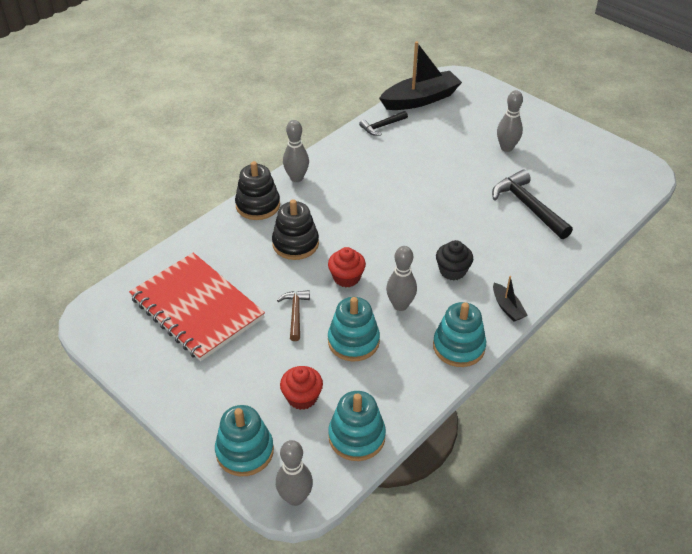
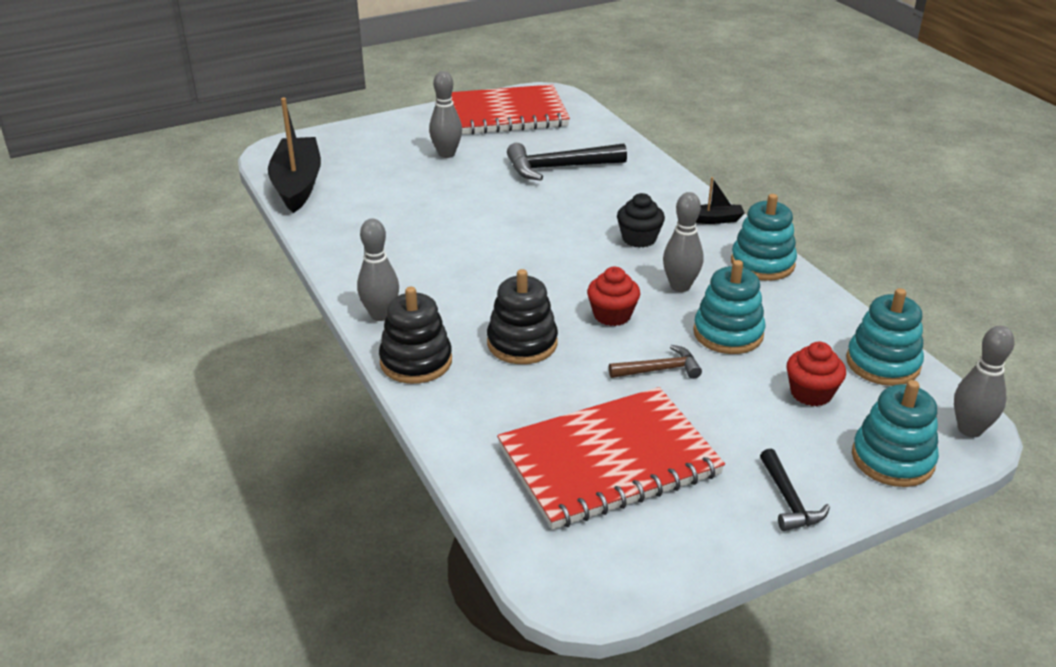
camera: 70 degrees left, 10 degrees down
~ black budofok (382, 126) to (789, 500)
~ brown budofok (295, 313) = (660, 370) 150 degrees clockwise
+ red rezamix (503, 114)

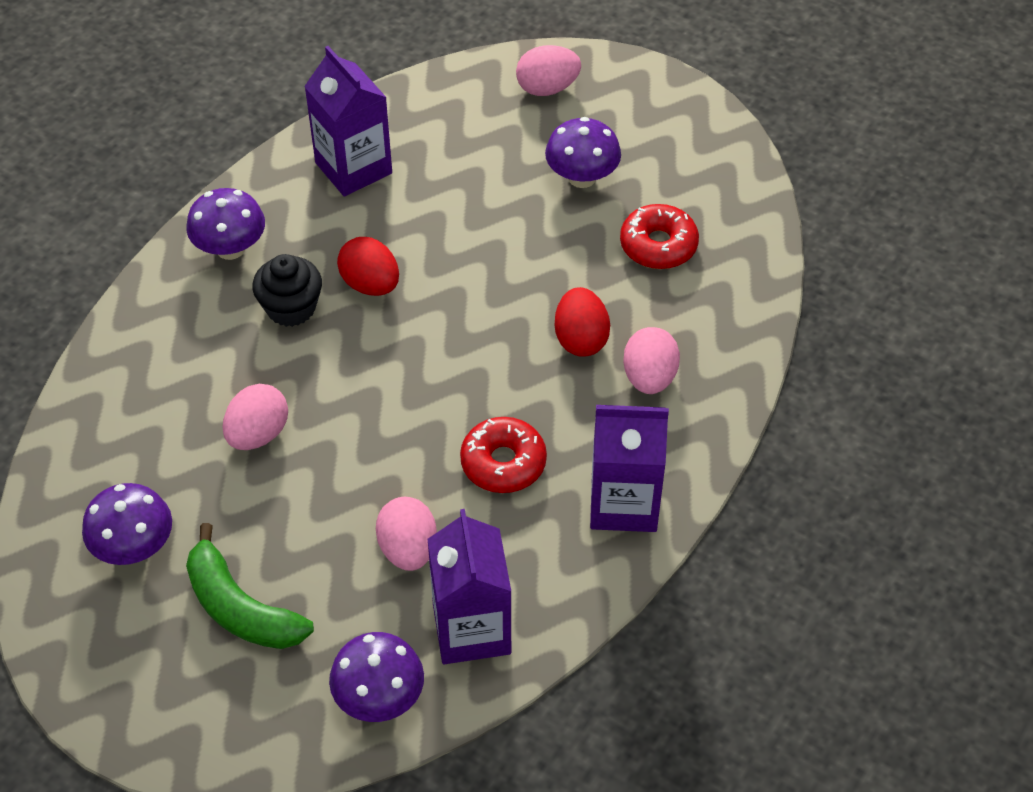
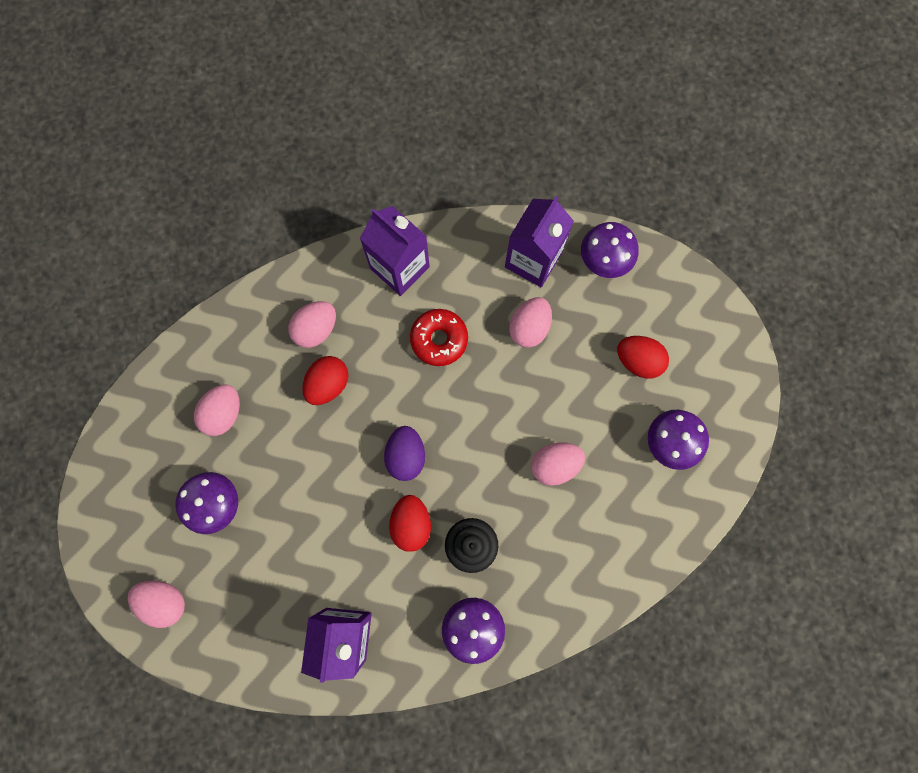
camera: 140 degrees left, 25 degrees up
~ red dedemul (658, 245) to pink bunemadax (224, 413)
~ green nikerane (241, 608) to red bunemadax (638, 361)
+ purple bunemadax (406, 456)

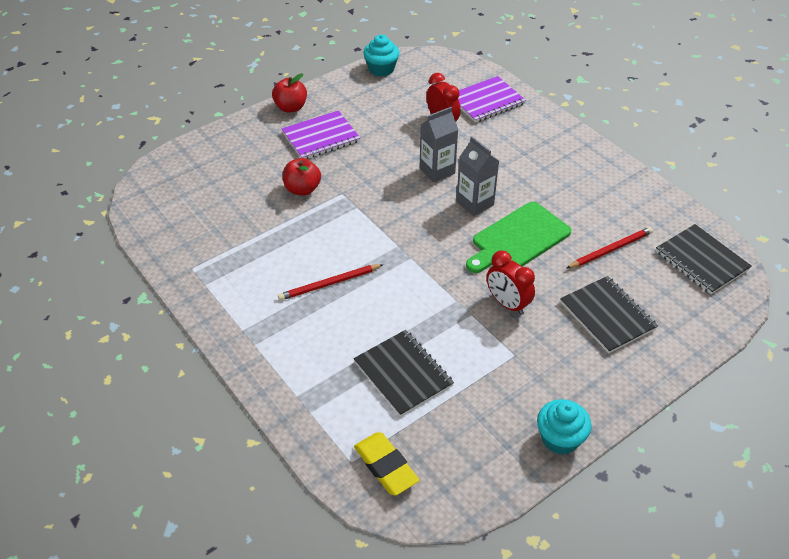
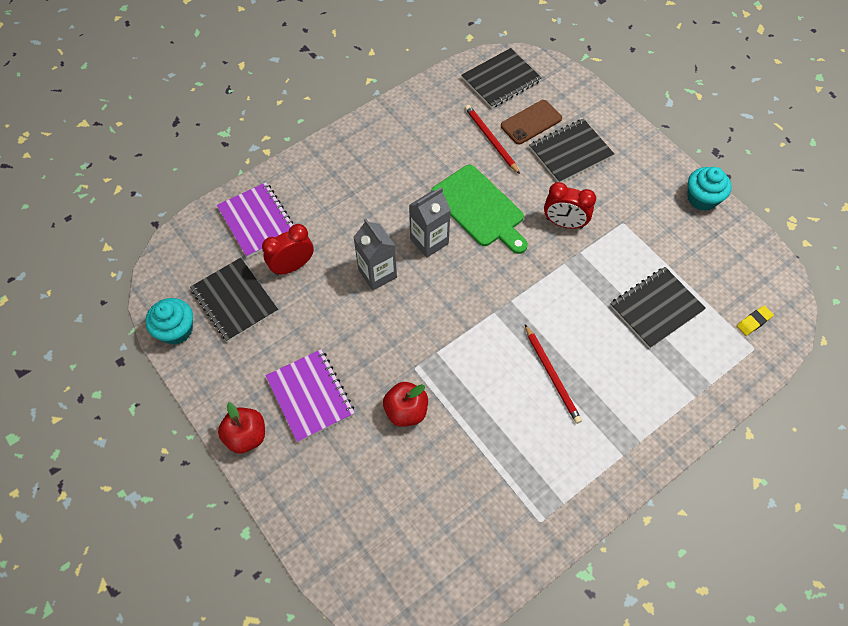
camera: 90 degrees left, 15 degrees up
~ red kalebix (507, 304) = (564, 223) 60 degrees clockwise
~ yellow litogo (386, 466) = (754, 322) x0.56
+ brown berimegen (531, 122)
+ black rezamix (234, 300)

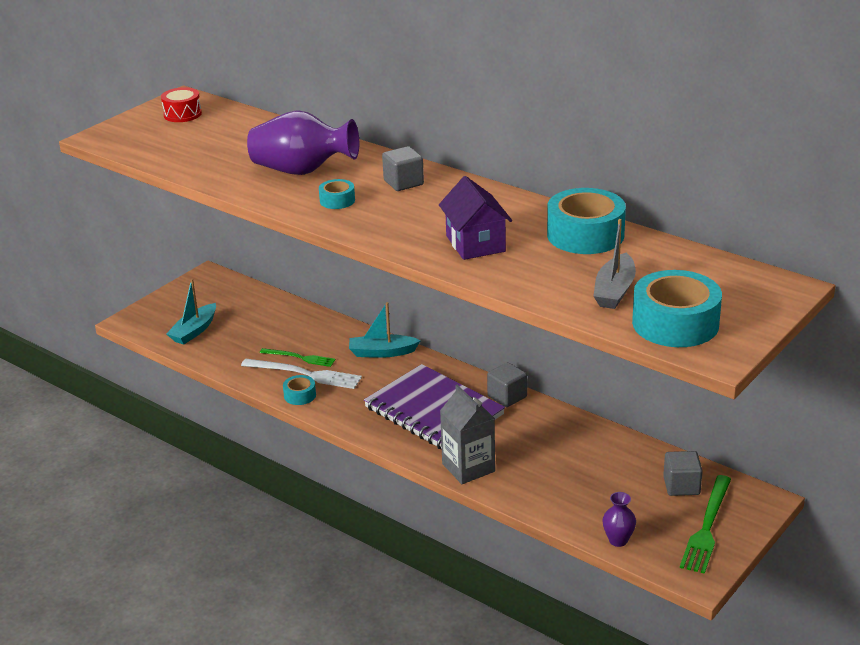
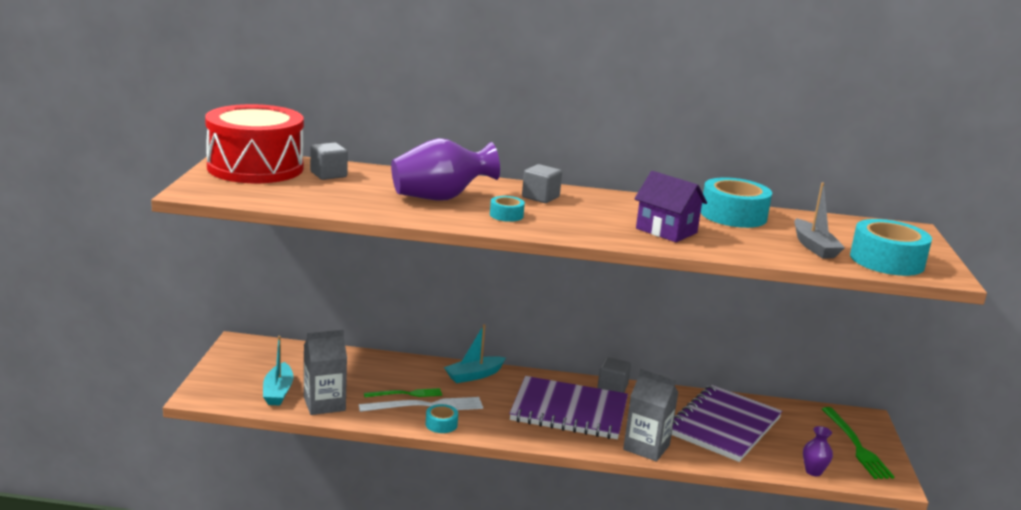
camera: 35 degrees left, 10 degrees down
~ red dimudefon (182, 114) = (255, 168) x2.43
~ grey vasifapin (681, 486) to (328, 174)
+ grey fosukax (324, 404)
+ purple rezamix (723, 426)

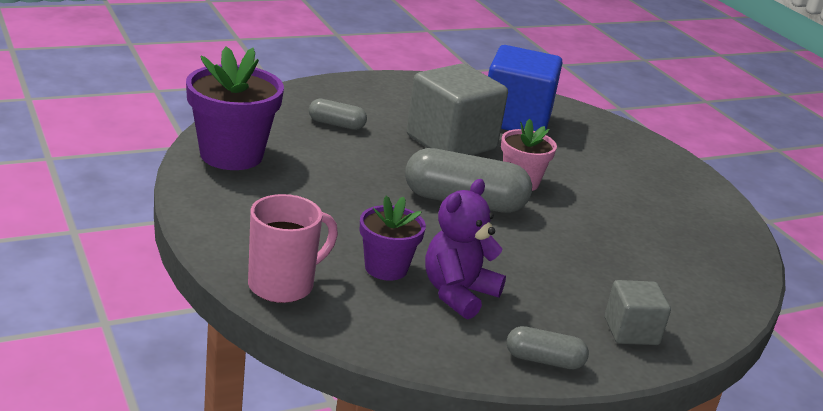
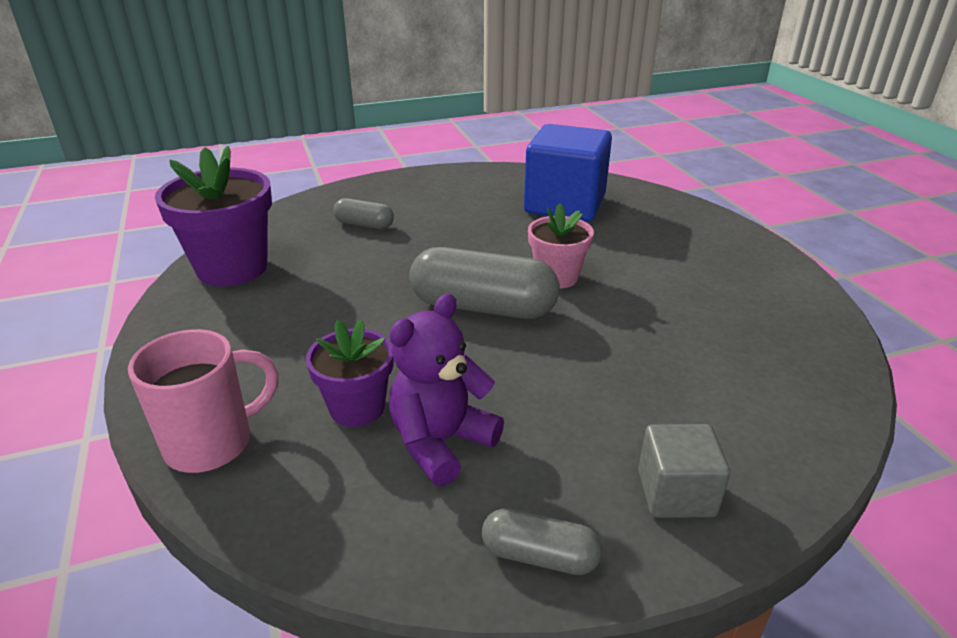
camera: 10 degrees right, 5 degrees up
- grey vasifapin (451, 142)

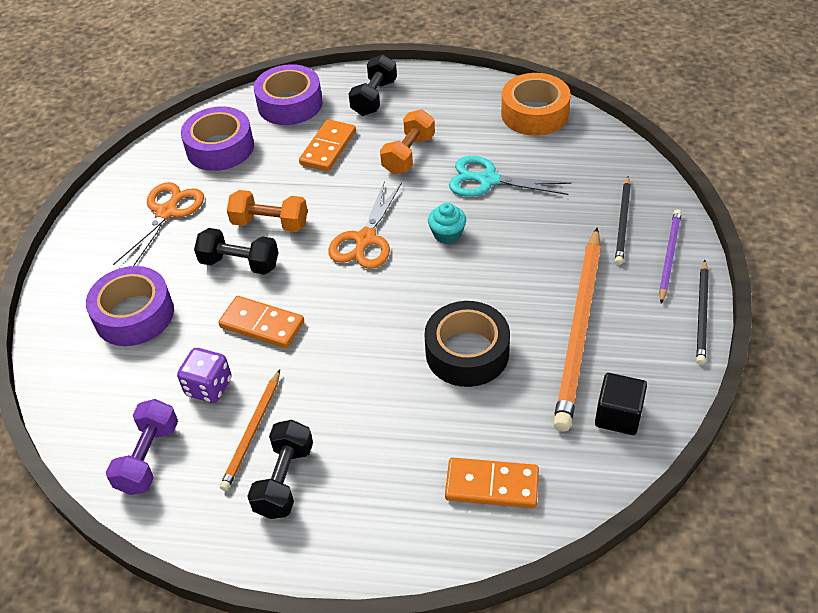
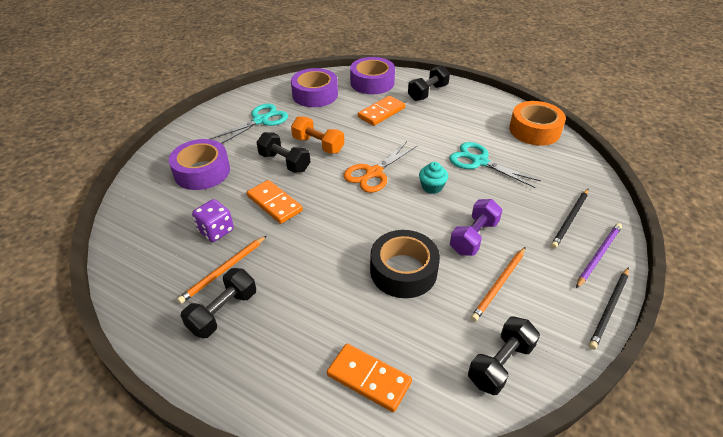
camera: 20 degrees right, 5 degrees down
- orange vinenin (408, 154)
~ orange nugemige (167, 212) to turquoise nugemige (260, 120)
~ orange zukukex (579, 329) = (499, 285) x0.52
~ black vasifapin (618, 415) to black vinenin (500, 364)
~ purple vinenin (148, 458) to (474, 237)

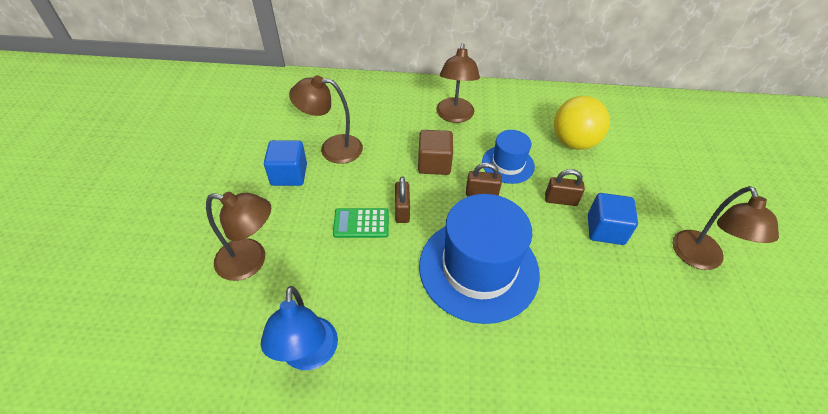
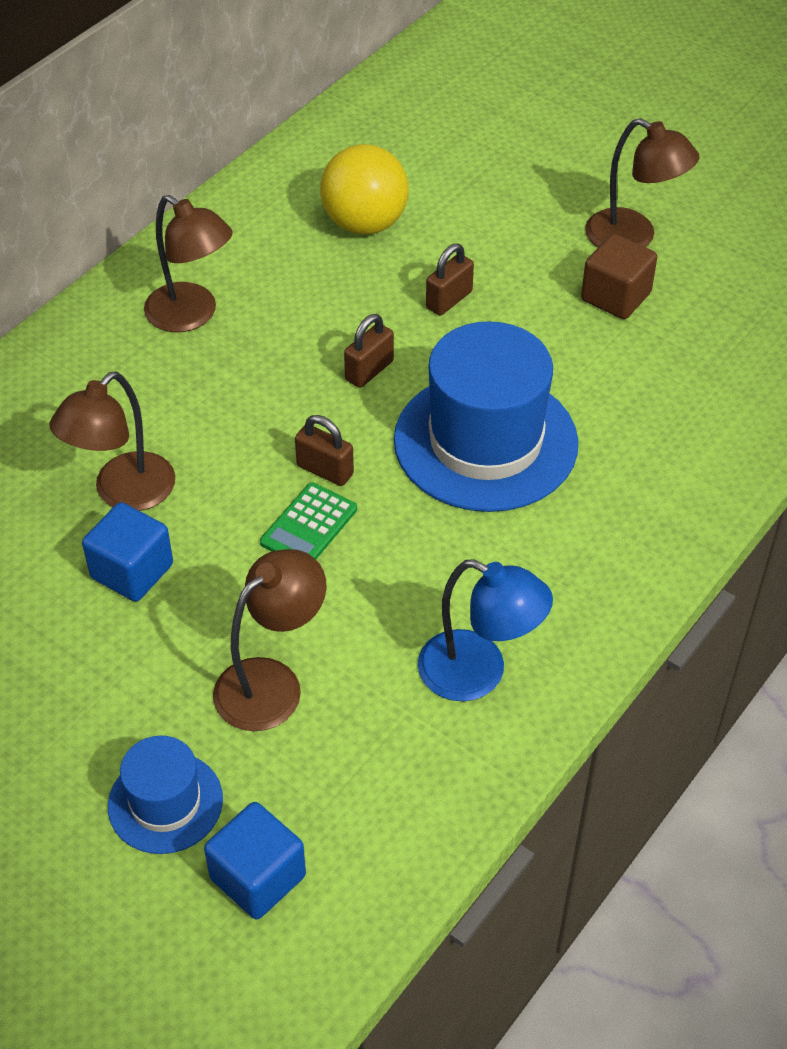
camera: 55 degrees left, 0 degrees up
~ brown vasifapin (434, 164) to (616, 297)
~ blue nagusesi (508, 164) to (165, 802)
~ blue vasifapin (605, 229) to (258, 877)

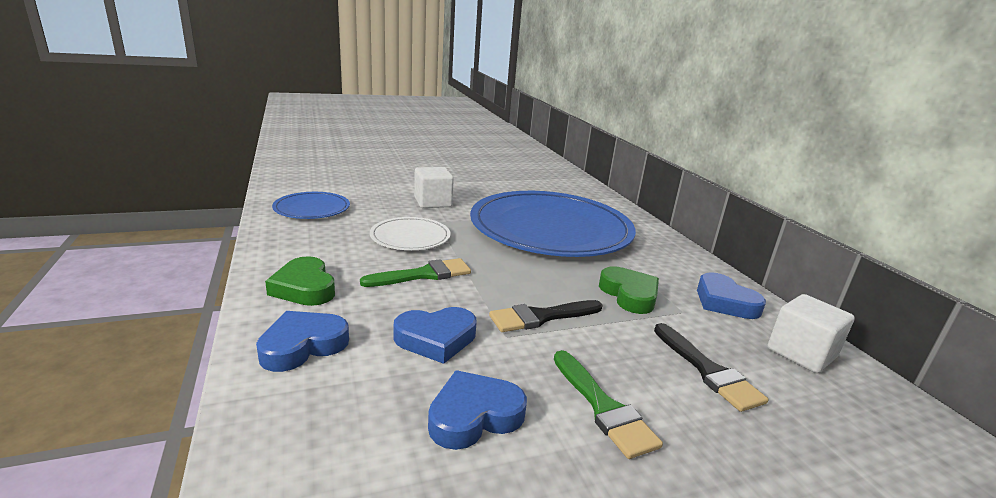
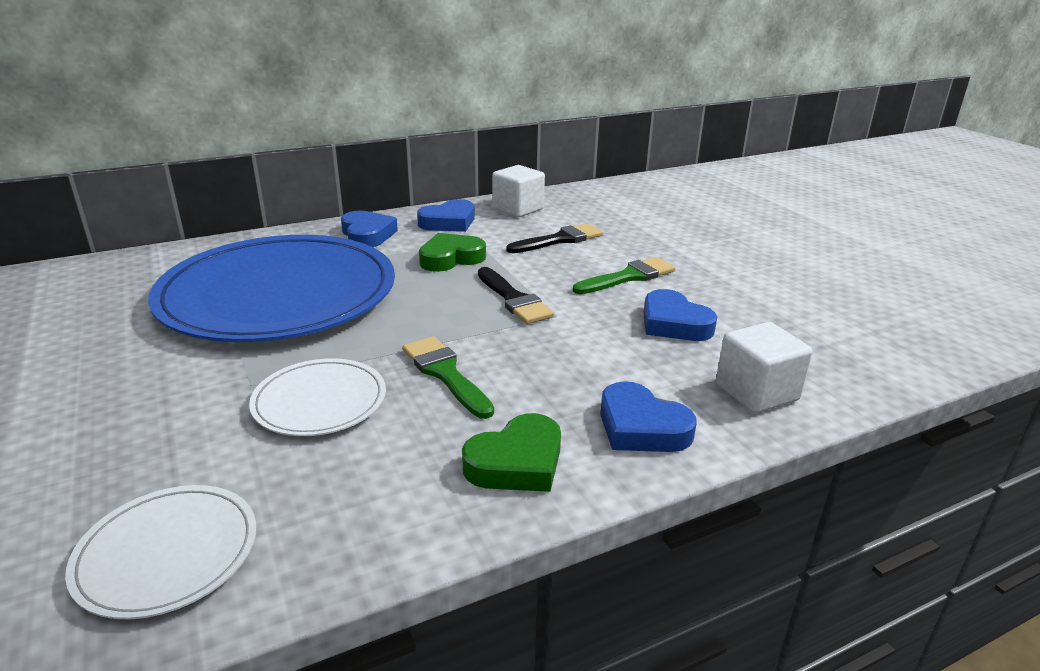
camera: 95 degrees left, 5 degrees up
~ white vasifapin (433, 202) to (756, 392)
~ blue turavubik (312, 208) to white turavubik (167, 553)
~ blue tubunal (436, 339) to (367, 235)

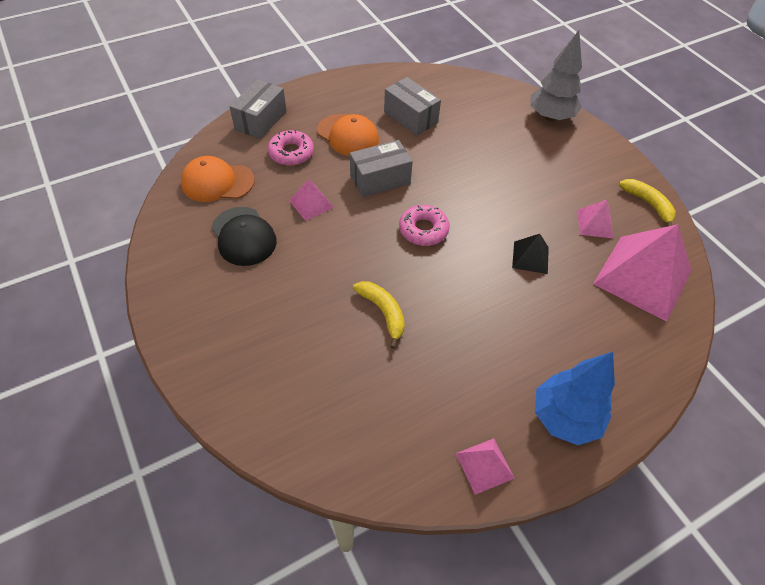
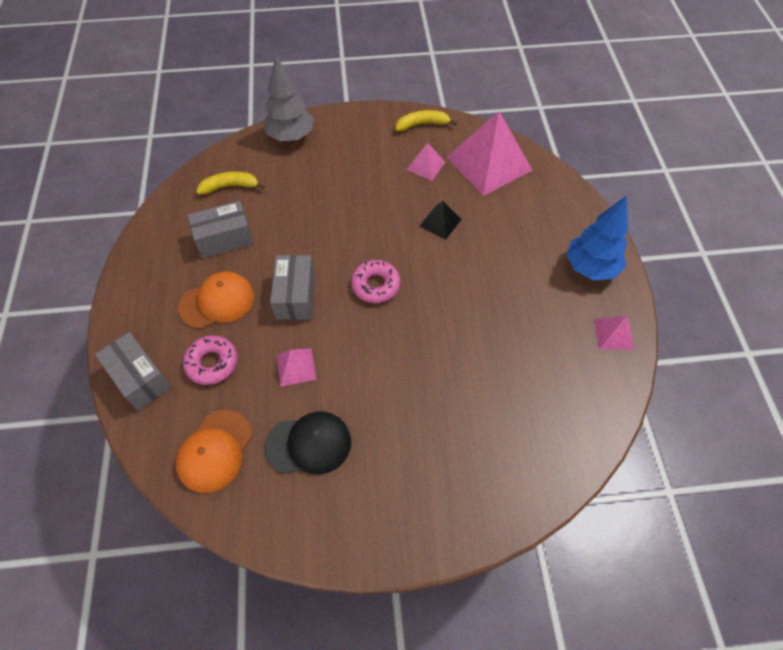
camera: 65 degrees left, 5 degrees up
~ yellow nikerane (383, 312) to (230, 186)

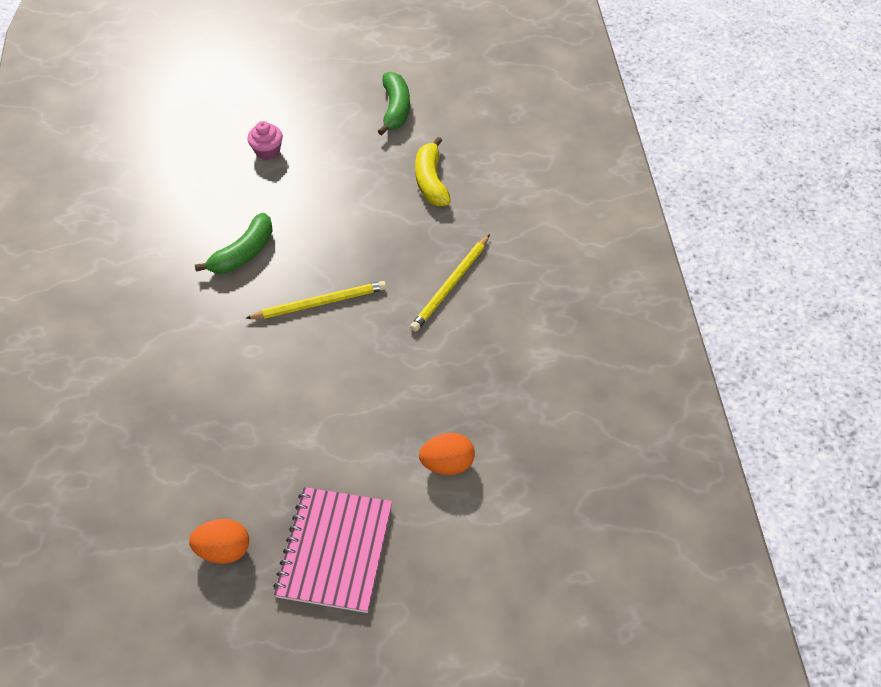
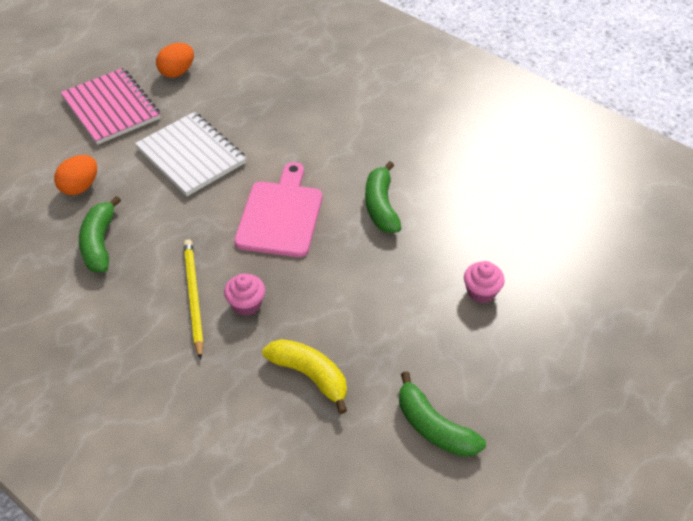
camera: 135 degrees right, 5 degrees down
~ yellow zukukex (320, 303) to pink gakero (280, 215)
+ white rezamix (191, 156)
+ green nikerane (99, 243)
+ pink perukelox (246, 304)

